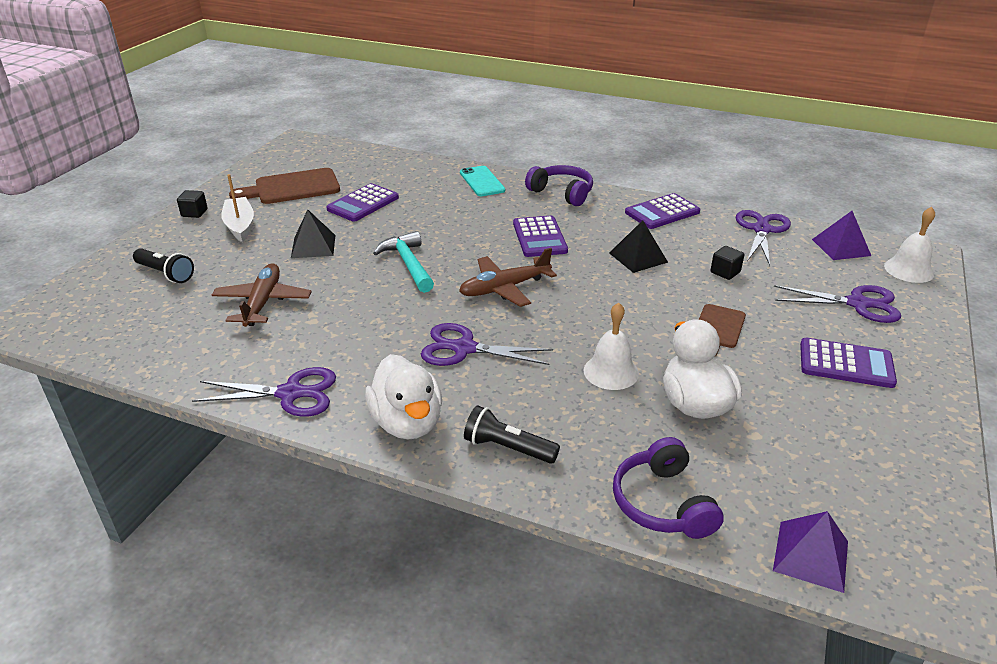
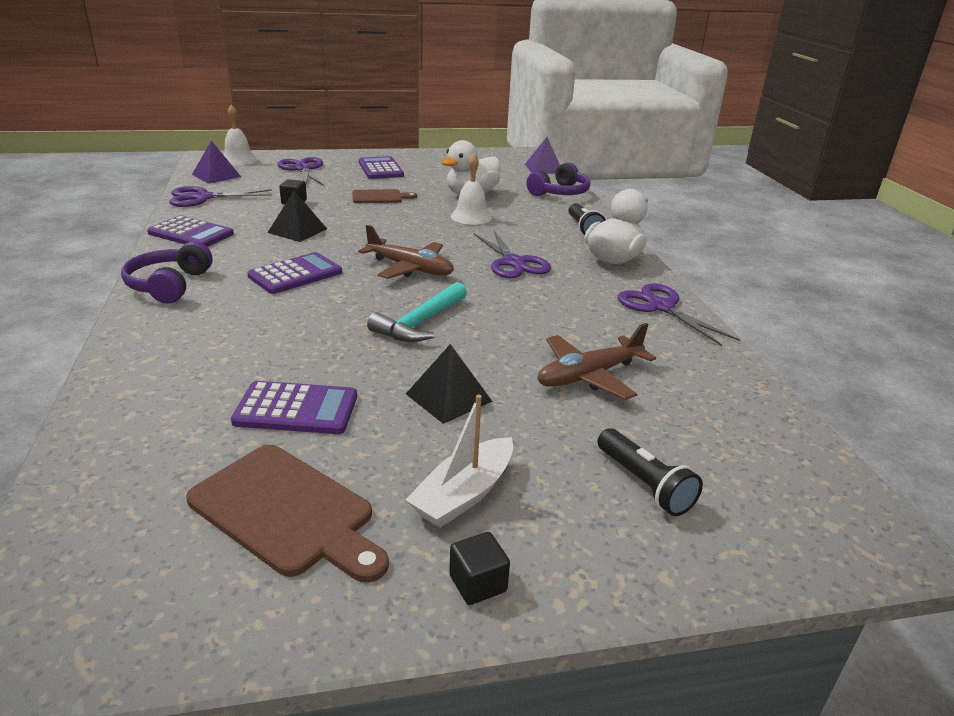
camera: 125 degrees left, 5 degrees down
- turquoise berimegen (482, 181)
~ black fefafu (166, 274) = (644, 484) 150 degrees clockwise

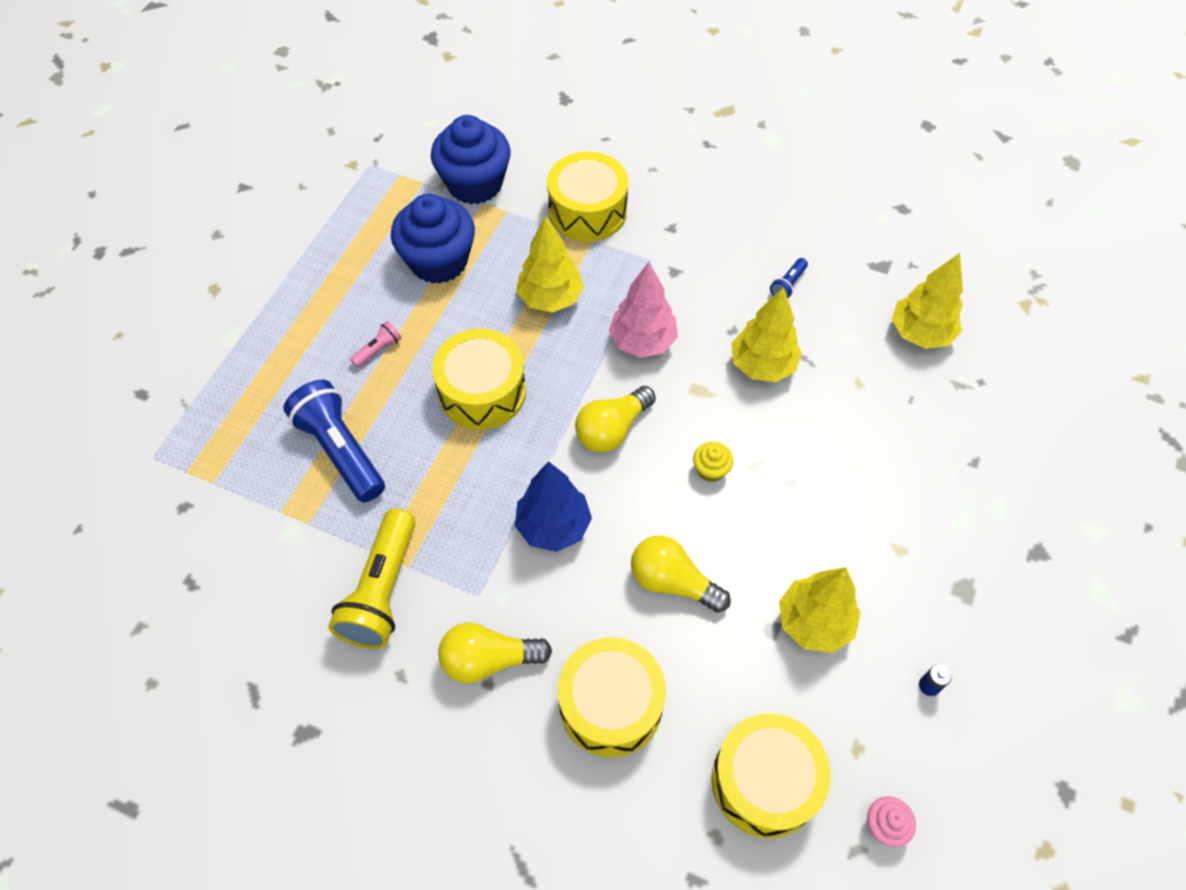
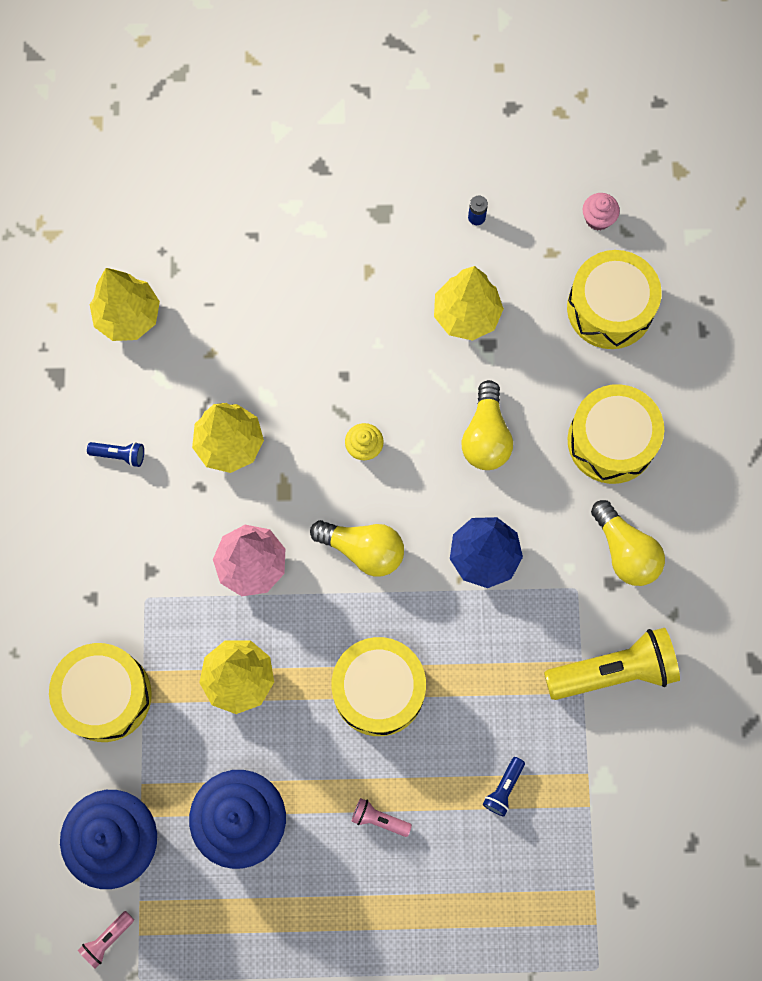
camera: 115 degrees left, 15 degrees up
~ blue fefafu (341, 450) = (503, 788) x0.44
+ pink fefafu (107, 939)

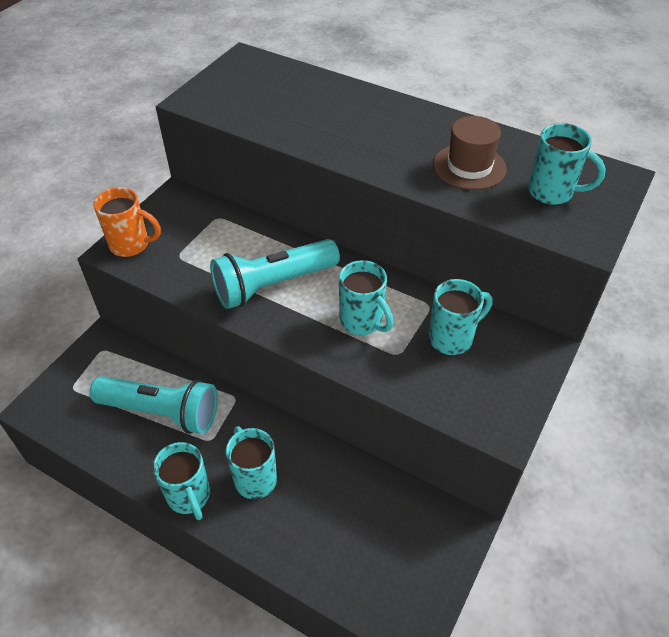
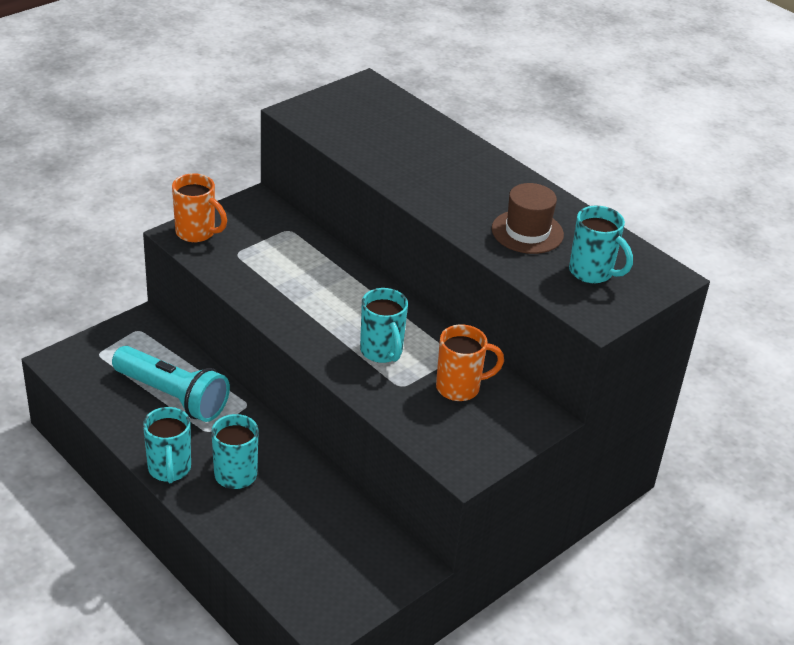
camera: 15 degrees right, 10 degrees down
- turquoise fefafu (273, 285)
~ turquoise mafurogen (452, 338) to orange mafurogen (460, 388)

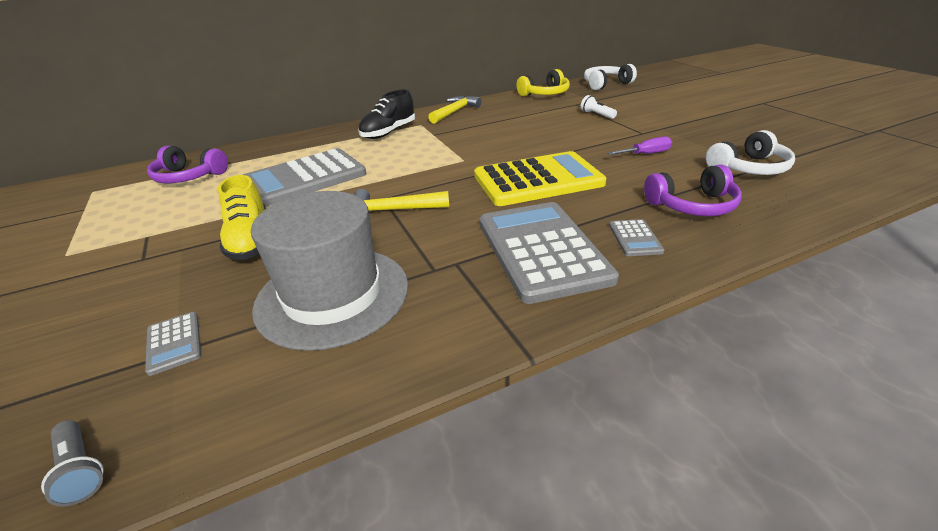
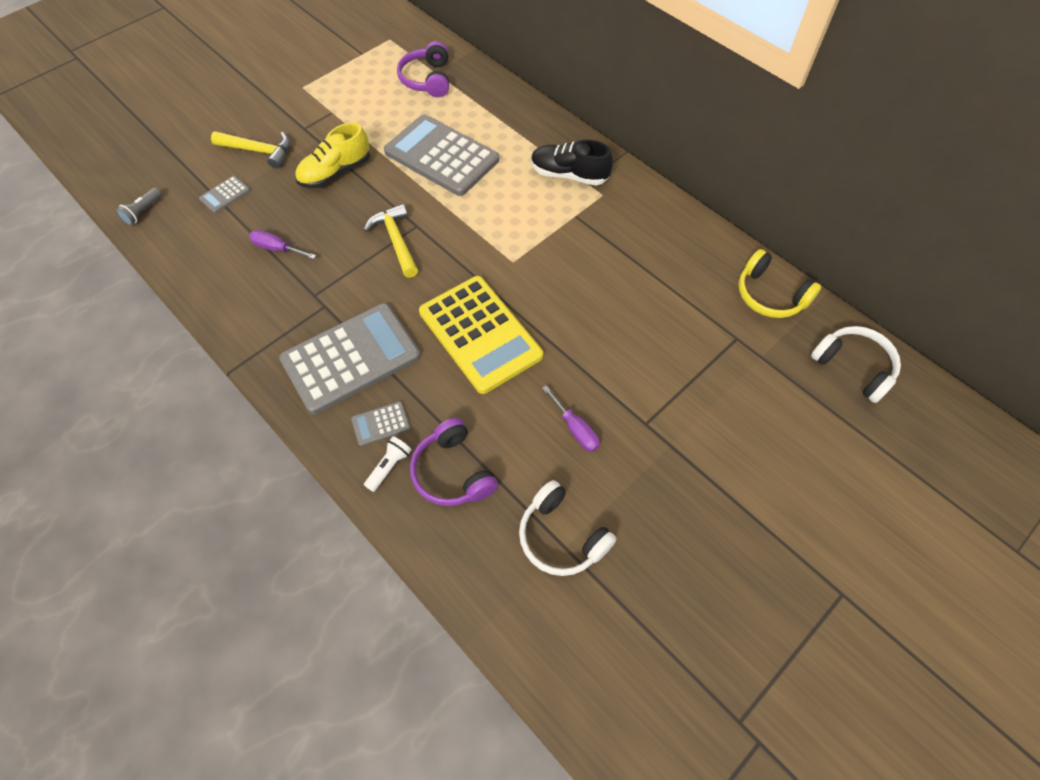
camera: 70 degrees right, 25 degrees up
~ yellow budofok (455, 112) to (259, 151)
~ white fefafu (597, 115) to (389, 466)
~ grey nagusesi (332, 295) to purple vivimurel (277, 248)

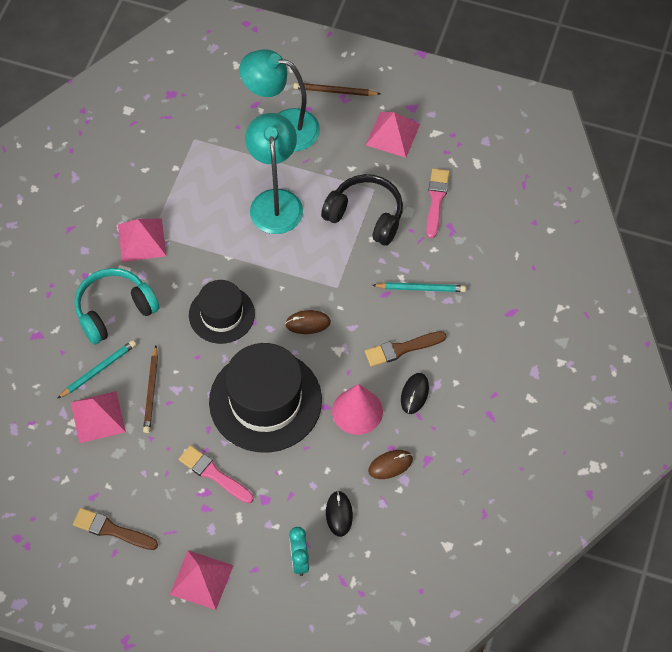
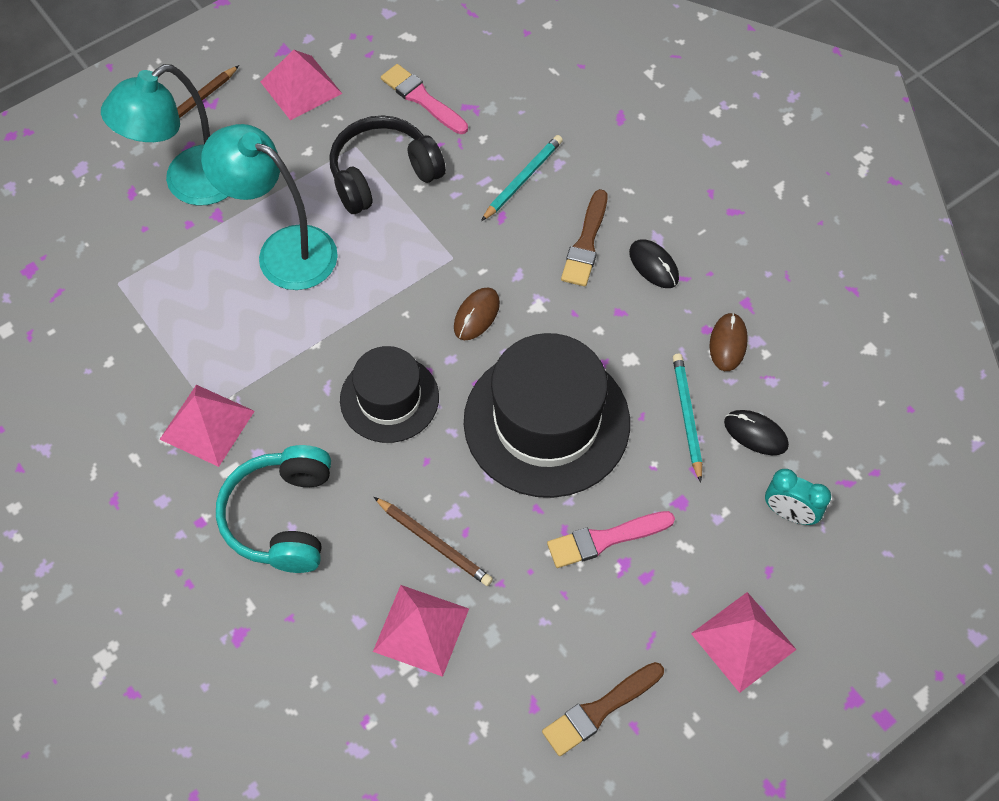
camera: 55 degrees left, 0 degrees up
~ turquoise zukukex (98, 370) to (687, 416)
- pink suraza (357, 411)

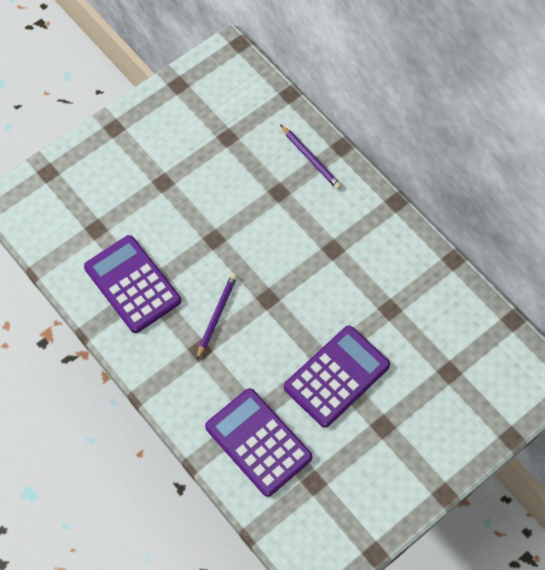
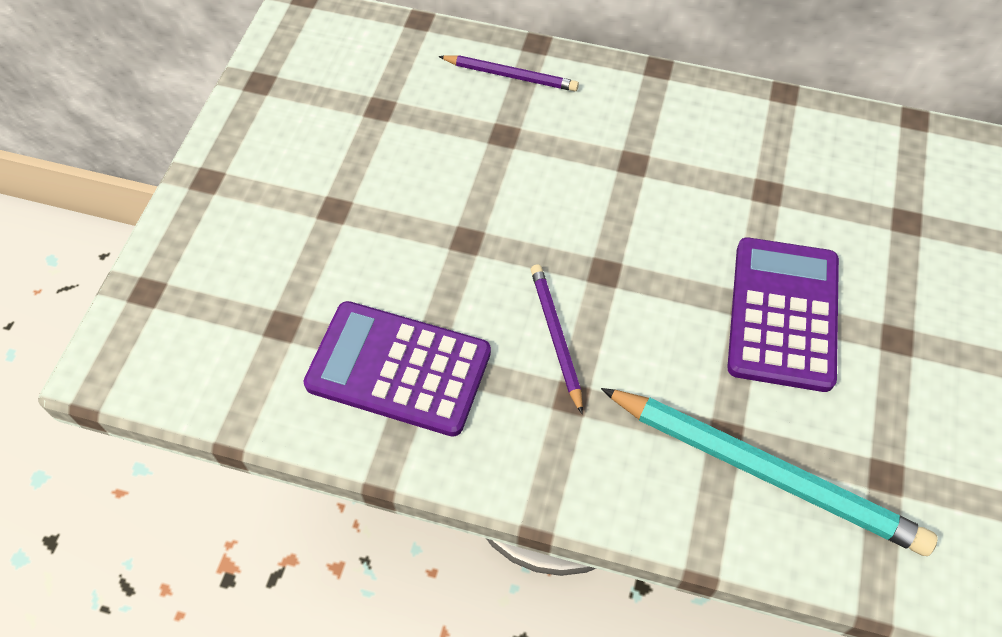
camera: 35 degrees left, 5 degrees down
~ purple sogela (258, 442) to turquoise zukukex (764, 472)

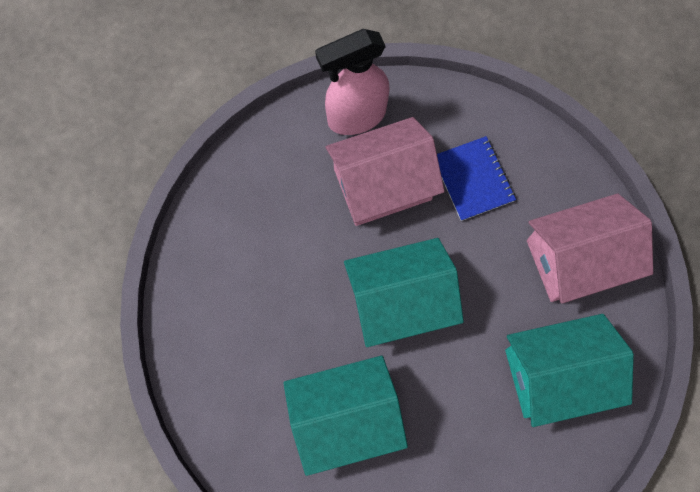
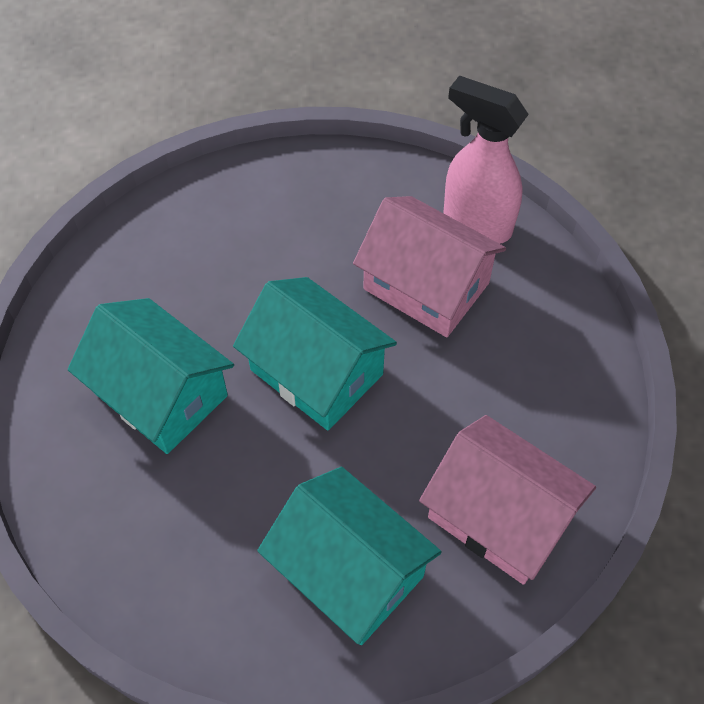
camera: 55 degrees right, 15 degrees down
- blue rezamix (473, 179)

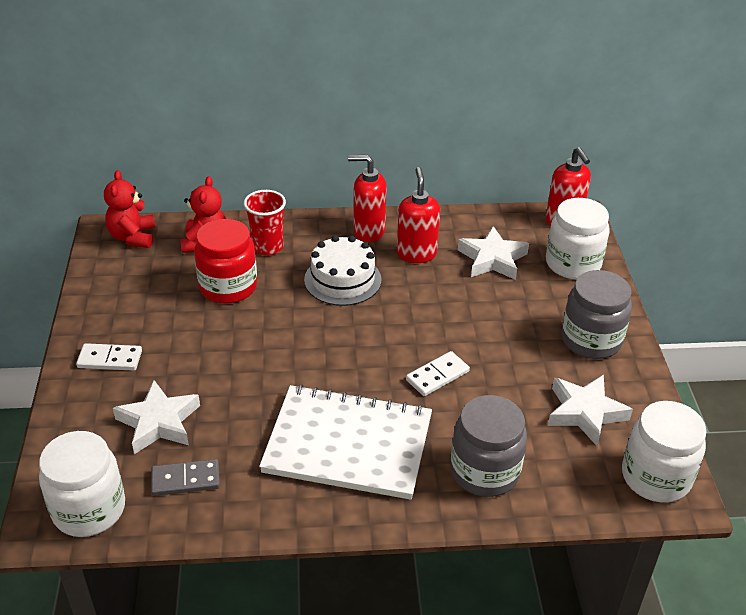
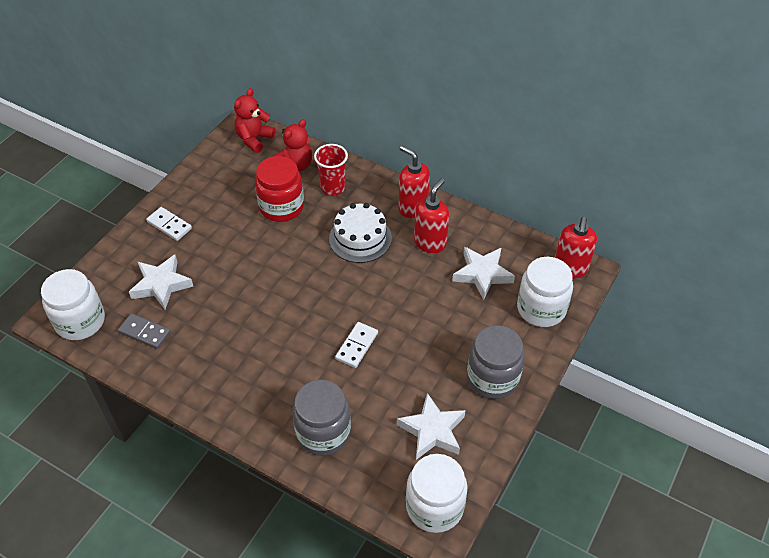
camera: 35 degrees right, 10 degrees up
~ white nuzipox (437, 376) = (357, 346) 60 degrees counterclockwise
- white rezamix (348, 444)

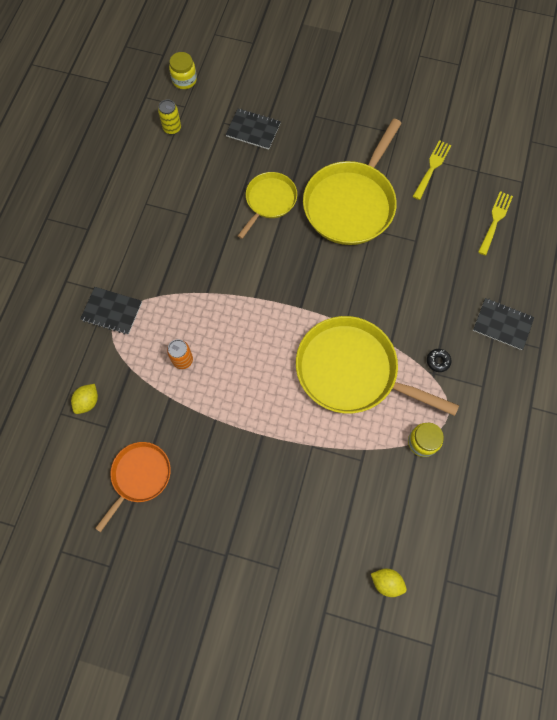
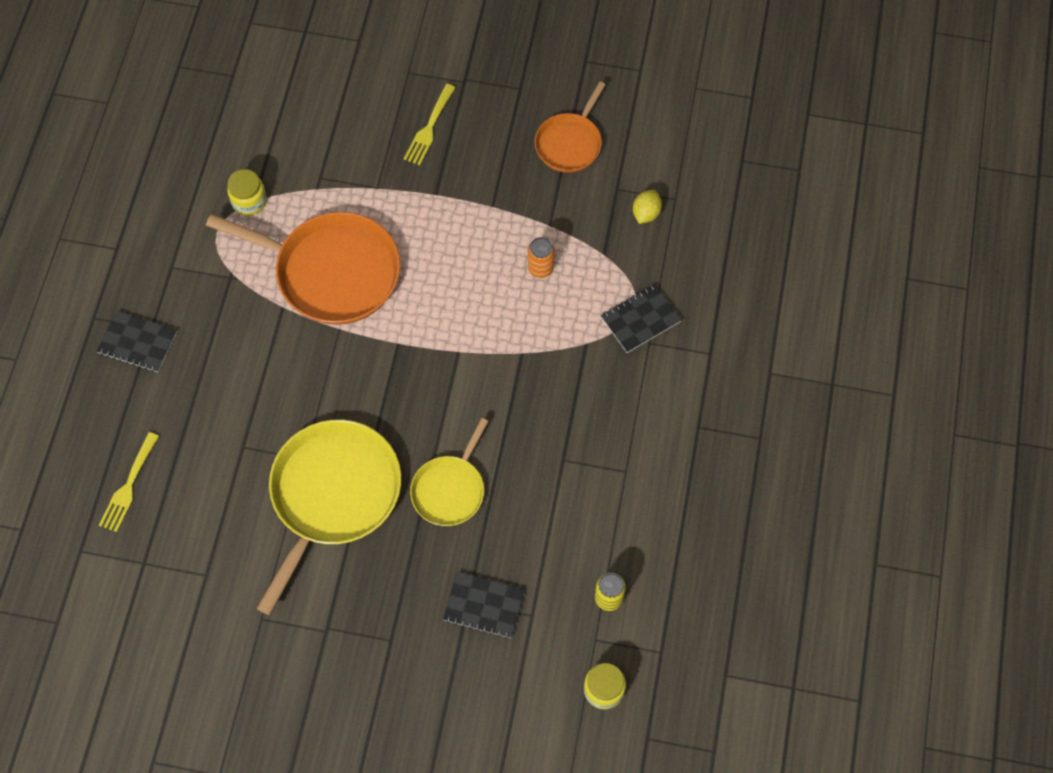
camera: 175 degrees right, 5 degrees down
~ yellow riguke (432, 167) to (429, 128)
~ black rezamix (112, 311) = (640, 319) 45 degrees counterclockwise
~ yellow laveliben (351, 371) to orange laveliben (332, 272)
- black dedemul (438, 361)
- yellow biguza (386, 582)

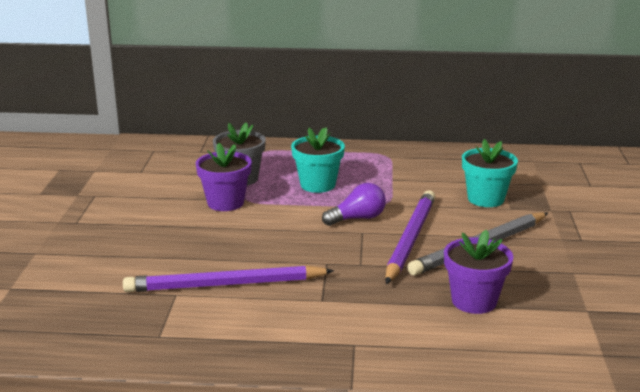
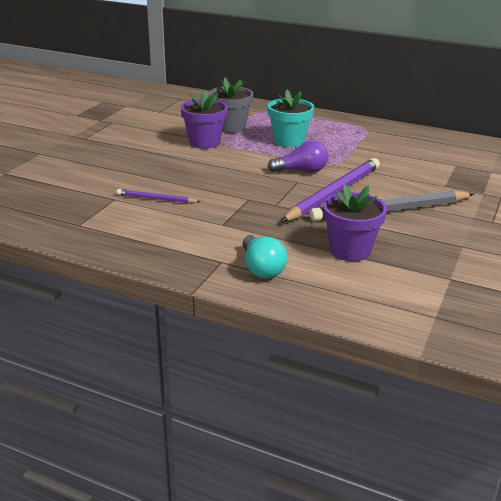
camera: 20 degrees right, 5 degrees up
- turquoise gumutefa (485, 199)
~ purple zukukex (225, 284) = (156, 199) x0.50
+ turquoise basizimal (261, 268)

